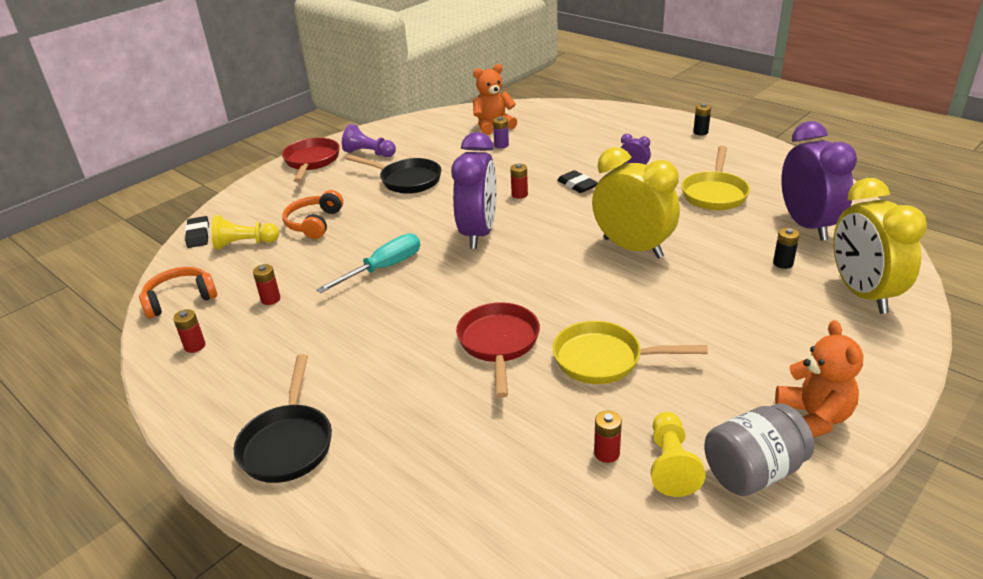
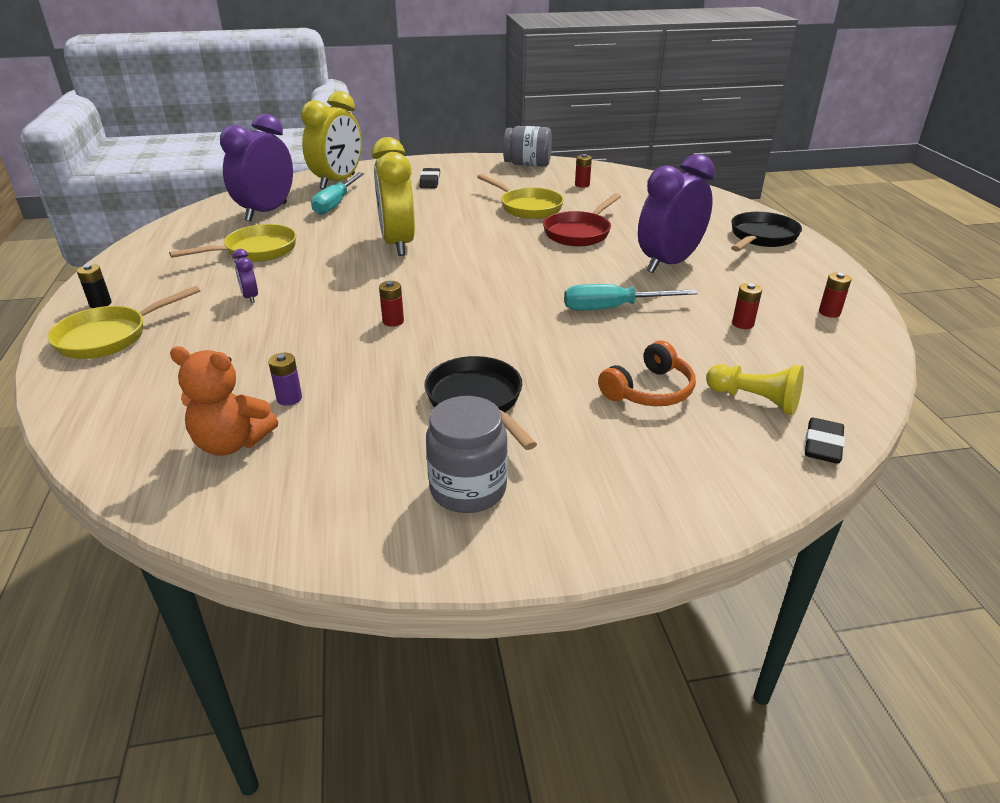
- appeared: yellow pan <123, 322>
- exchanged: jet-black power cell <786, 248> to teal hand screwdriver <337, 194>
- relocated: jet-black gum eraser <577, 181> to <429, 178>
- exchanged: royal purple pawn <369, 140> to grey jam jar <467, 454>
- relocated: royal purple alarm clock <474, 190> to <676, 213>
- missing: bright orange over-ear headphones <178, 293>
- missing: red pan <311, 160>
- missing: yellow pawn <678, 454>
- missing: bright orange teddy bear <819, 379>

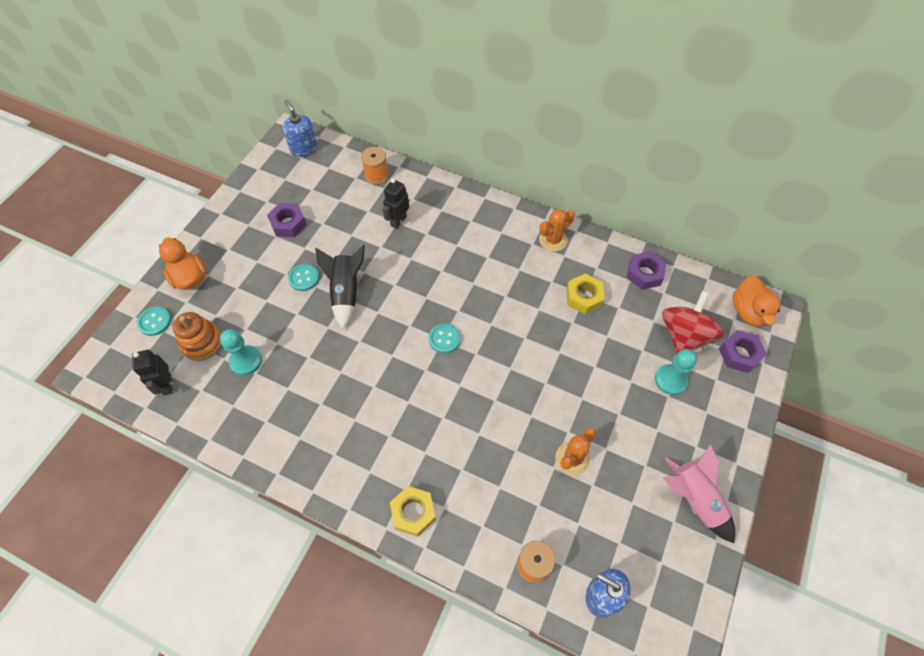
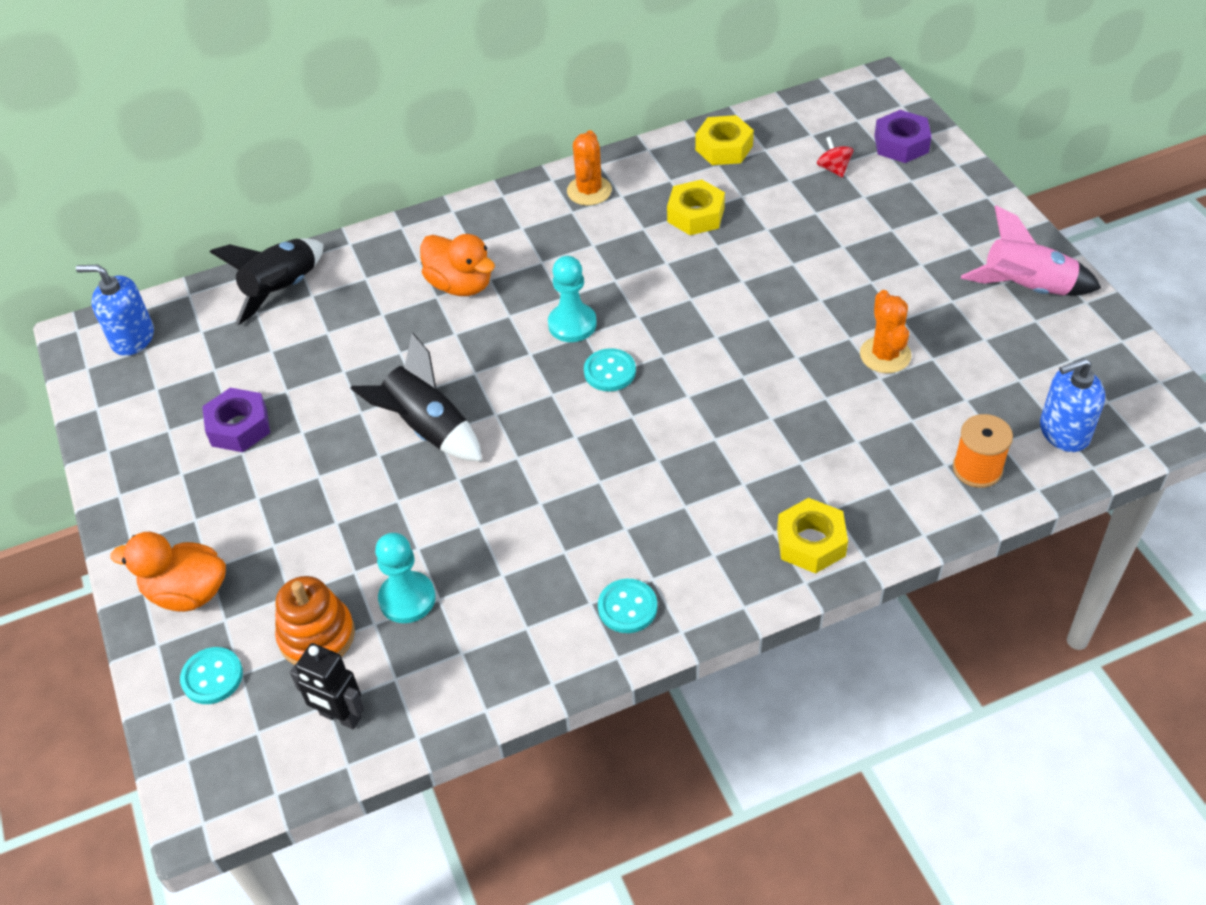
- exchanged: bright orange reel of thread <375, 166> to jet-black spaceship <266, 282>
- relocated: bright orange toy duck <757, 301> to <457, 265>
- relocated: teal pawn <676, 372> to <572, 299>
- relocated: teal sewing button <303, 277> to <627, 606>
- colour: royal purple hexagon nut <646, 270> to yellow hexagon nut <724, 140>
- size: red spinning top <693, 322> = <835, 157> x0.44
- missing: jet-black robot <396, 203>

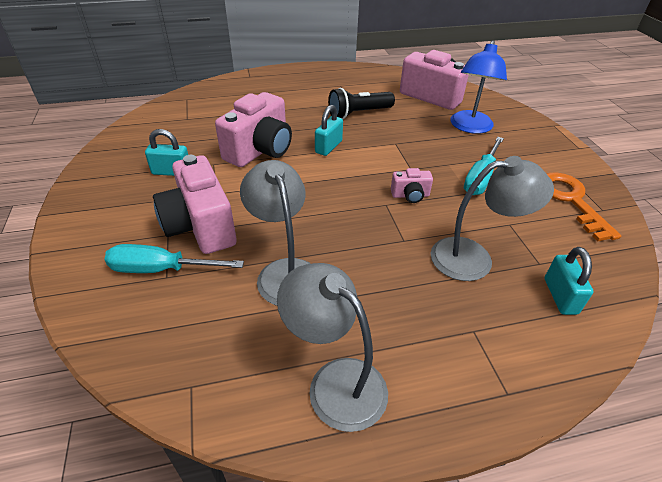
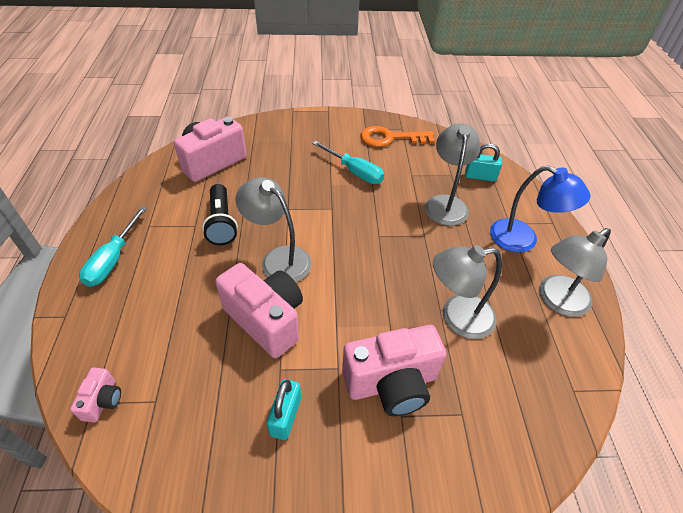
- relocated: pink photo camera <412, 185> to <95, 395>
- relocated: teal hand screwdriver <174, 258> to <113, 247>
- exchanged: teal lock <329, 130> to grey reading lamp <273, 229>
- relocated: cobalt reading lamp <478, 87> to <540, 209>

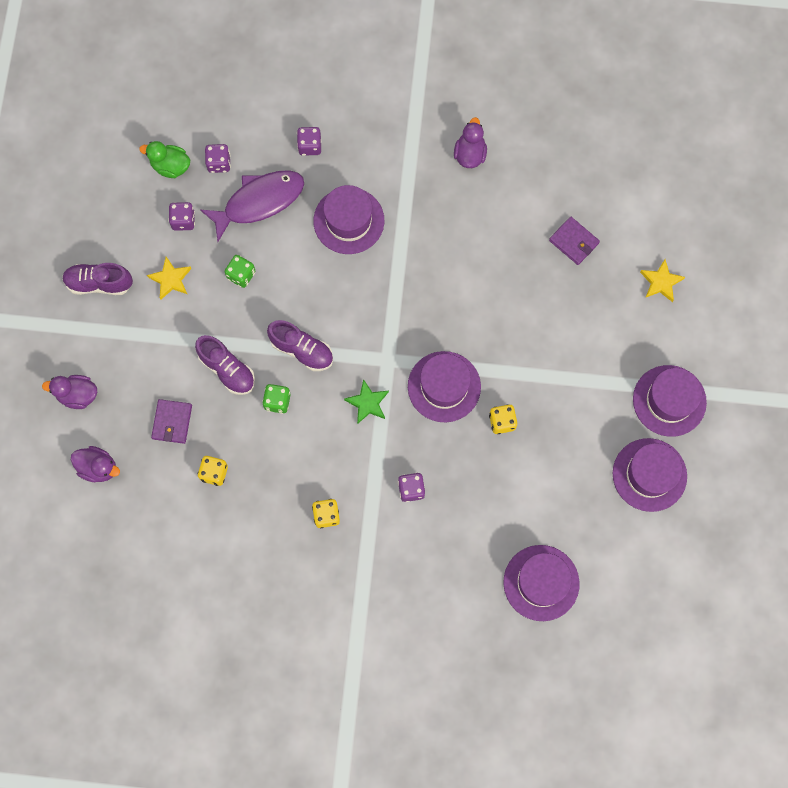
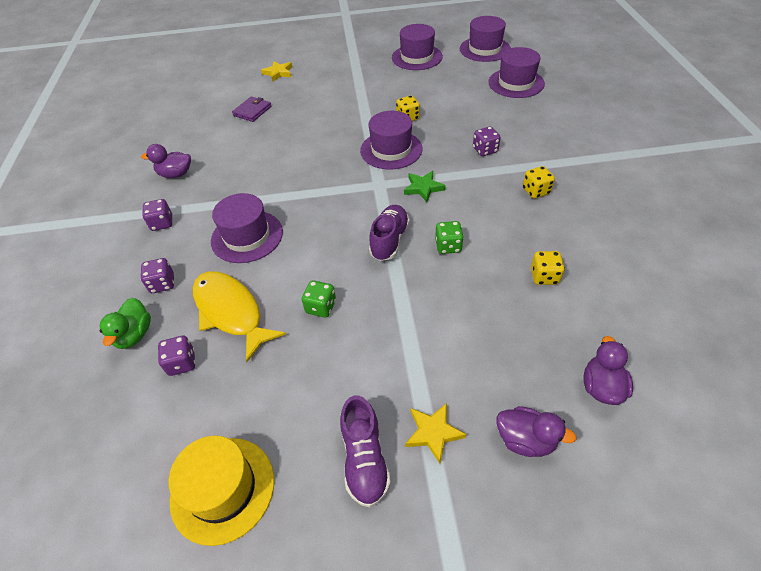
- relocated: green toy duck <164, 159> to <125, 323>
- relocated: royal purple dice <181, 216> to <157, 215>
- appeared: yellow hat <221, 491>
- colour: royal purple fish <252, 206> to yellow fish <239, 316>
- relocated: yellow star <169, 278> to <435, 433>
- relocated: royal purple hat <670, 401> to <485, 39>
- spun: royal purple toy duck <69, 392> = <537, 431> 60 degrees counterclockwise
- missing: royal purple card wallet <171, 421>
- missing: royal purple shoe <225, 365>

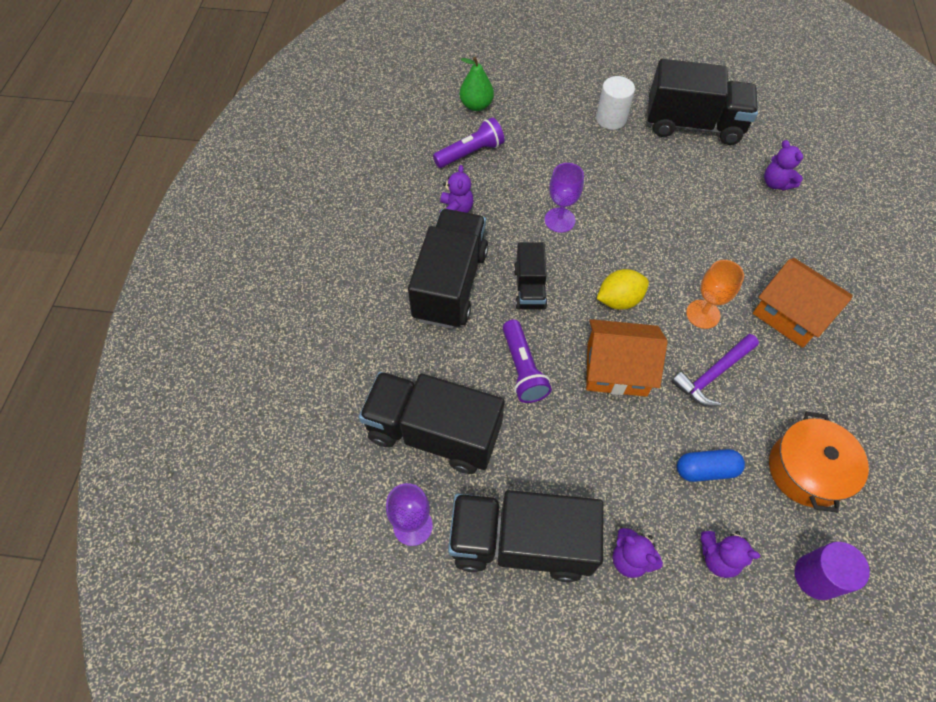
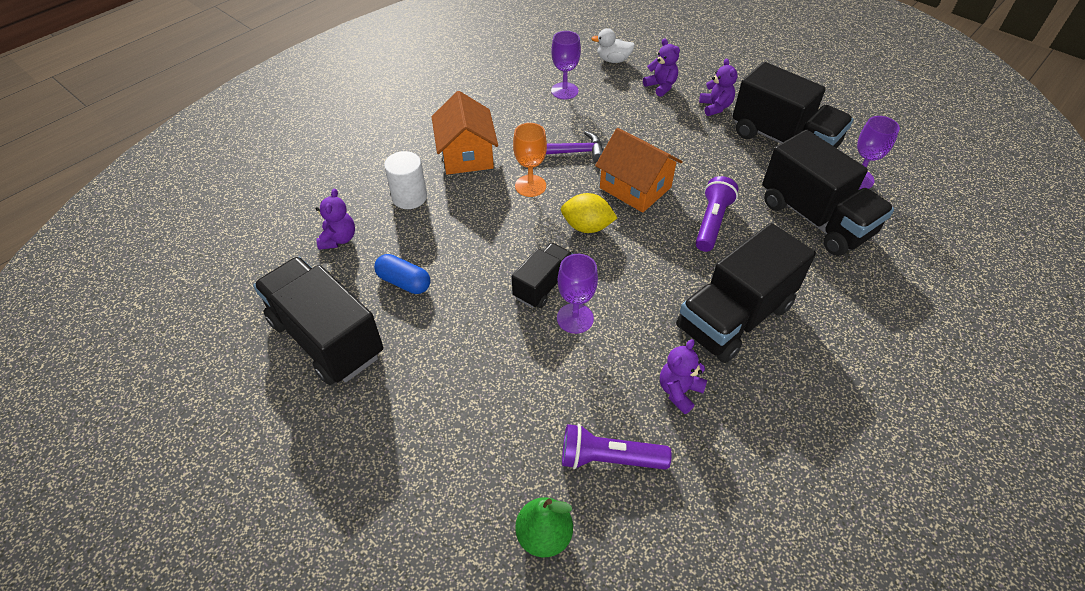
- relocated: cobalt pill <711, 465> to <402, 274>
- relocated: white cylinder <615, 103> to <405, 180>
- relocated: jet-black truck <530, 276> to <542, 275>
- exchanged: bright orange stockpot <819, 462> to royal purple chalice <566, 65>
- exchanged: royal purple cylinder <832, 570> to white toy duck <613, 45>

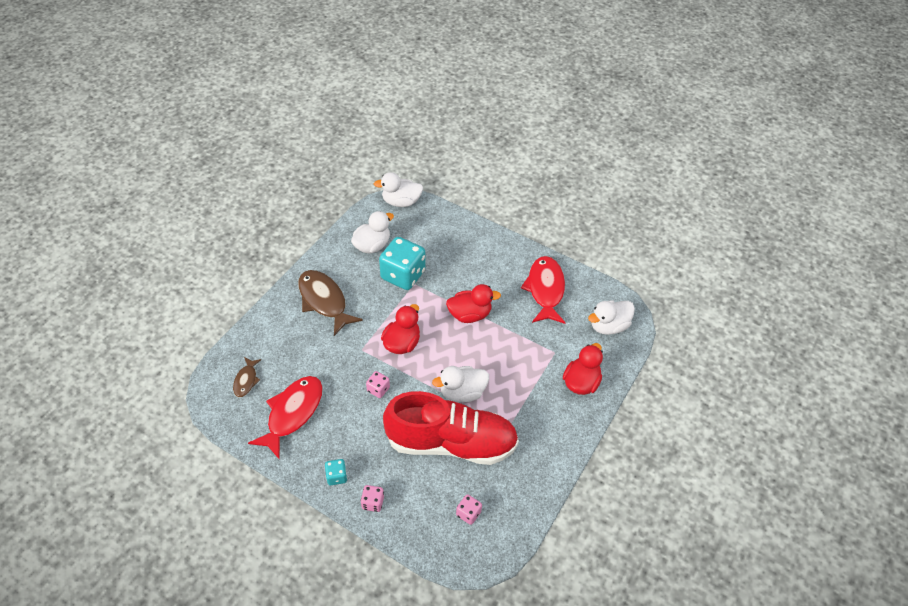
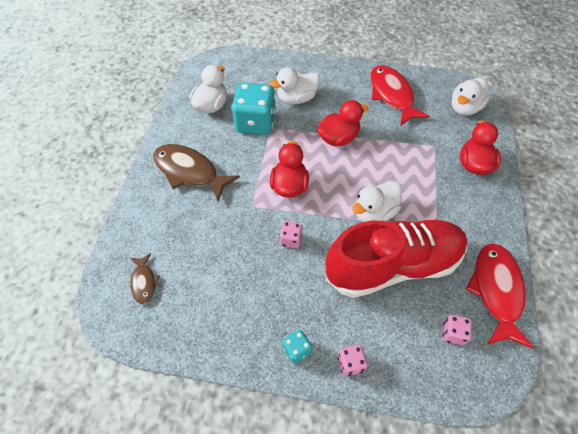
- relocated: white toy duck <398, 189> to <295, 85>
- relocated: red fish <285, 418> to <500, 295>

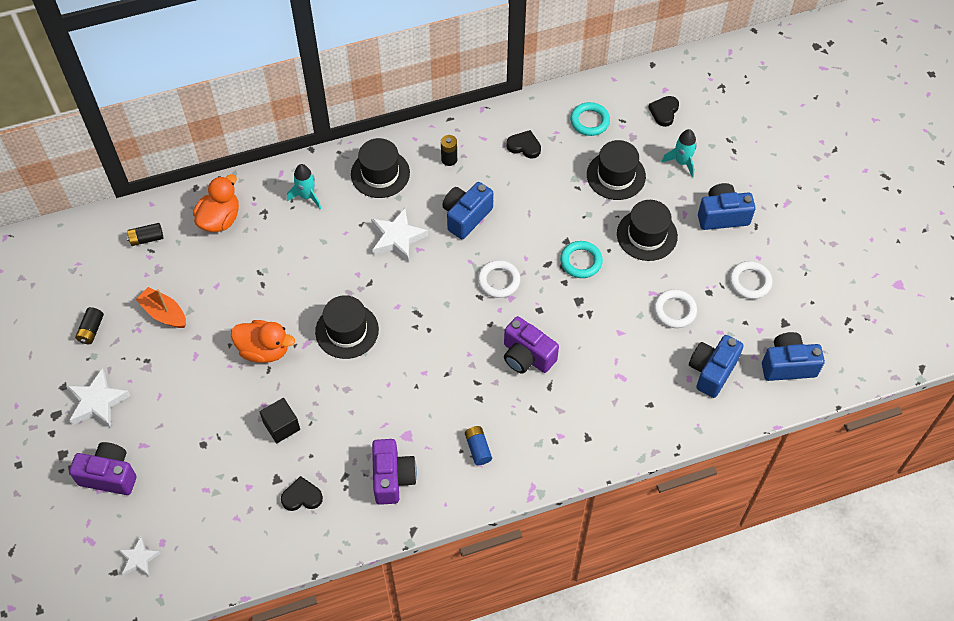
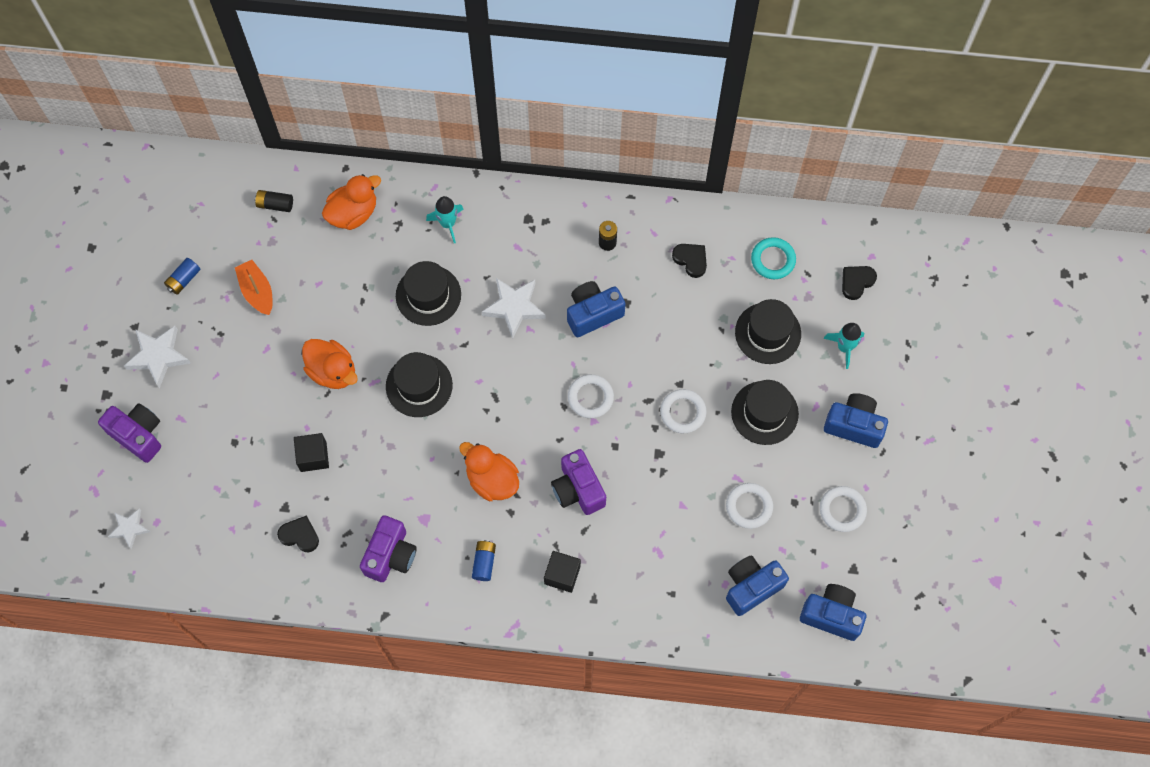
- colour: jet-black power cell <89, 325> to cobalt power cell <182, 276>
- relocated: jet-black hat <380, 168> to <428, 293>
- appeared: bright orange toy duck <489, 471>
- appeared: jet-black cube <562, 572>
- colour: teal ring <581, 259> to white ring <683, 411>

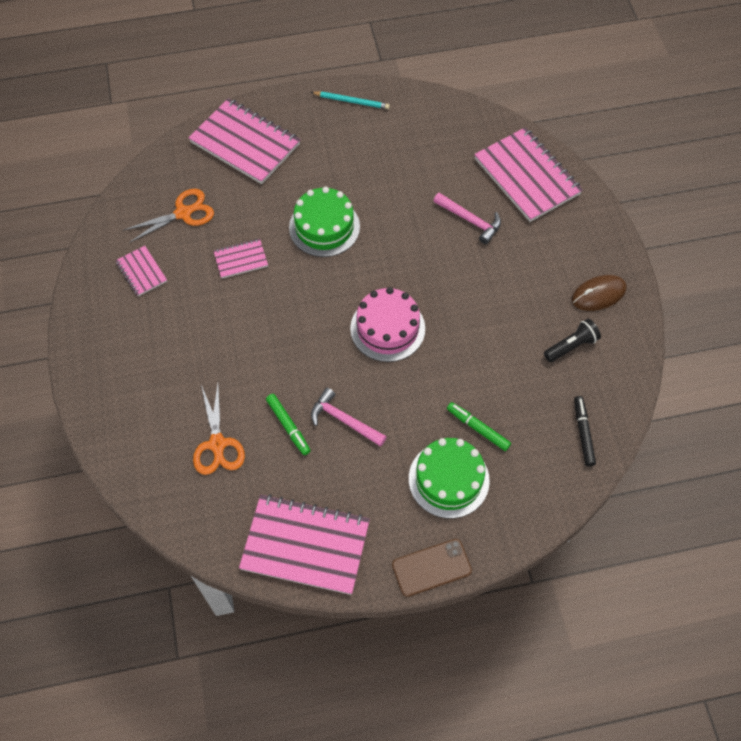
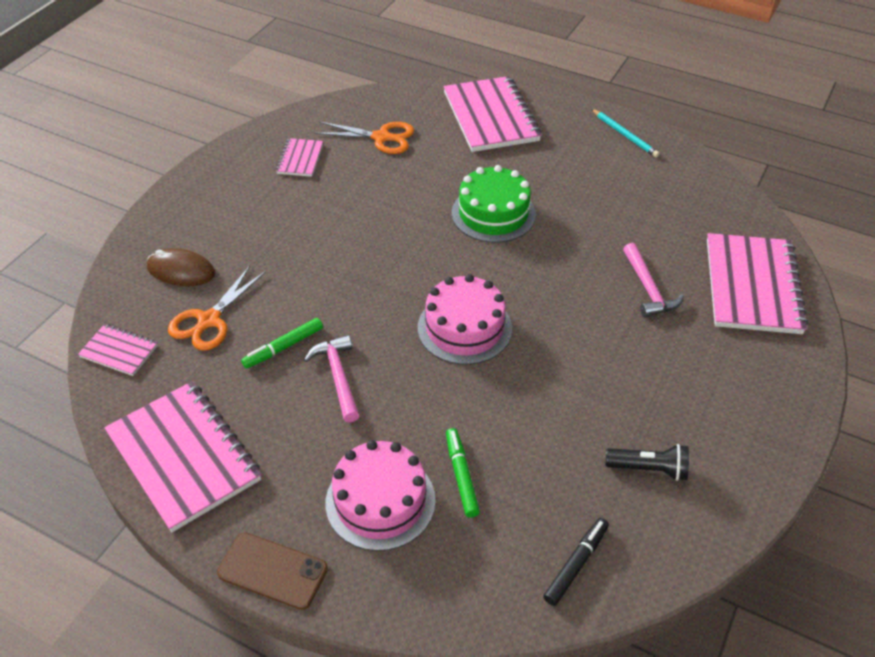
- relocated: pink notepad <241, 258> to <118, 350>
- relocated: dark brown computer mouse <599, 293> to <181, 267>
- spun: green felt pen <288, 424> = <282, 343> 45 degrees clockwise
- colour: green cake <449, 478> to pink cake <381, 495>

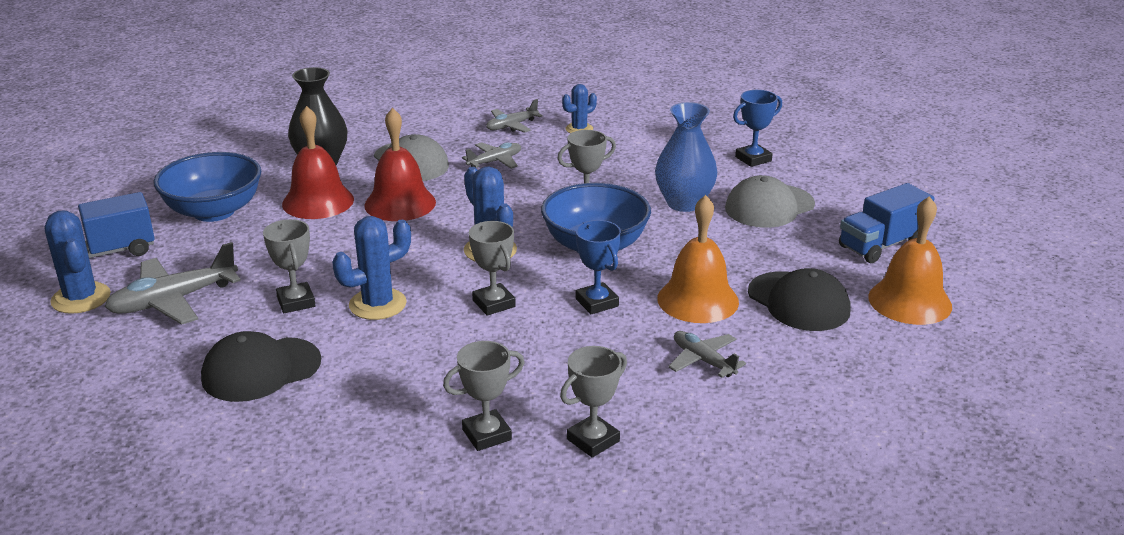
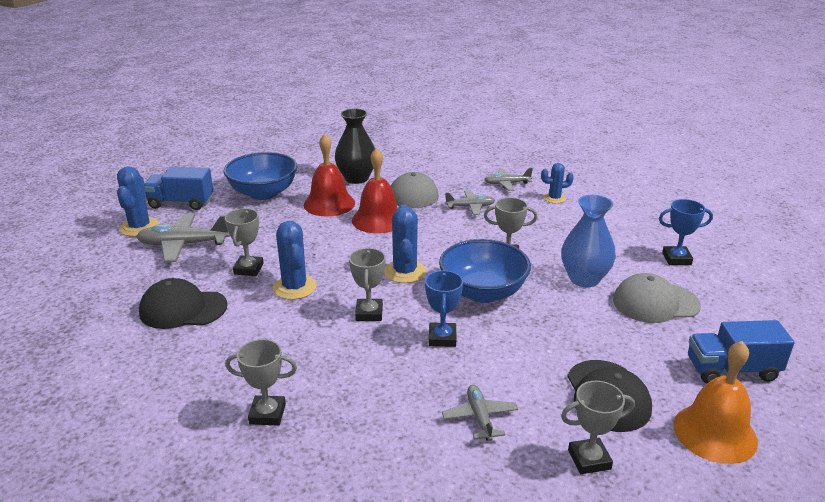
- spun: cobalt cactus <371, 268> = <295, 260> 75 degrees clockwise
- relocated: grey trophy <593, 402> to <598, 427>
- missing: bright orange school bell <698, 259>

